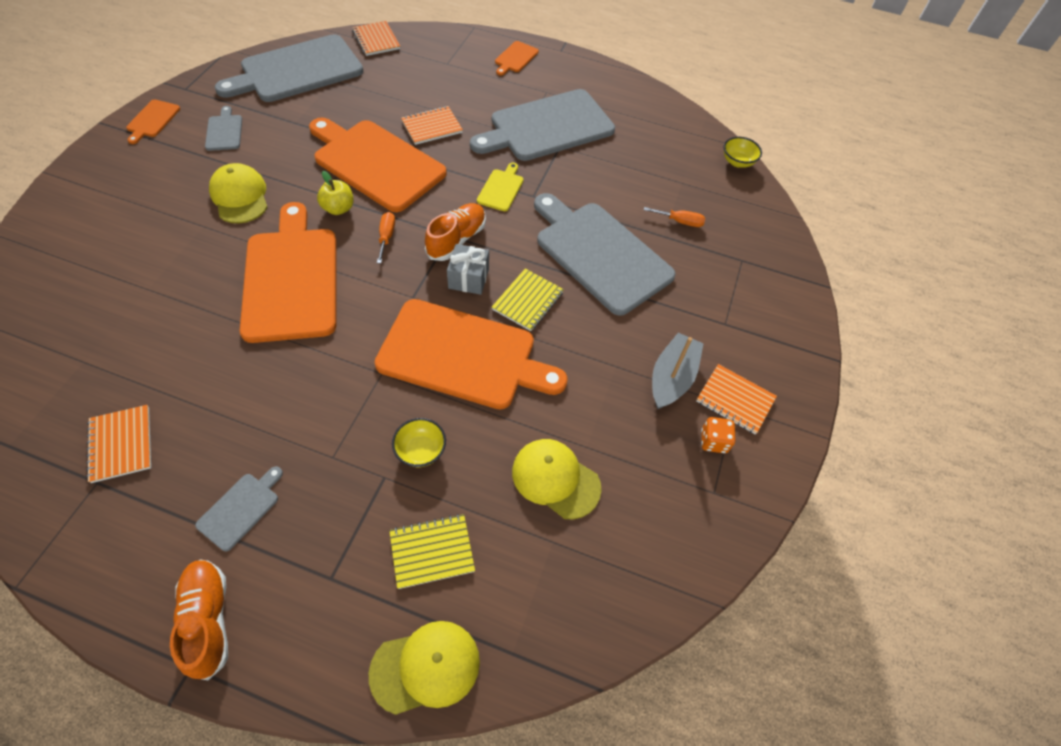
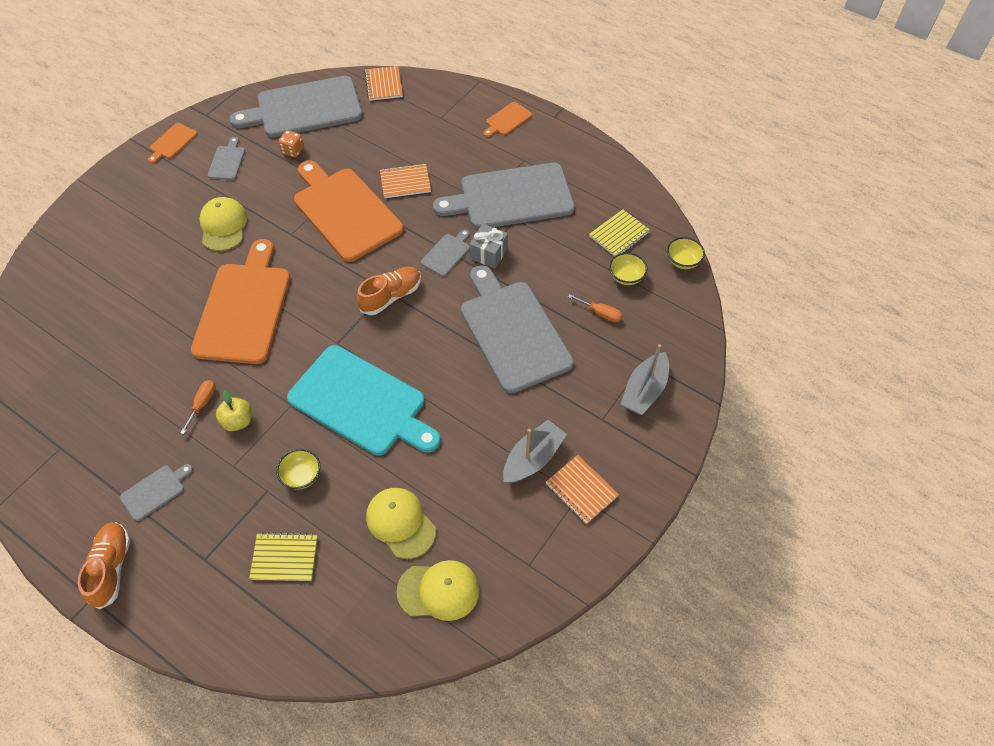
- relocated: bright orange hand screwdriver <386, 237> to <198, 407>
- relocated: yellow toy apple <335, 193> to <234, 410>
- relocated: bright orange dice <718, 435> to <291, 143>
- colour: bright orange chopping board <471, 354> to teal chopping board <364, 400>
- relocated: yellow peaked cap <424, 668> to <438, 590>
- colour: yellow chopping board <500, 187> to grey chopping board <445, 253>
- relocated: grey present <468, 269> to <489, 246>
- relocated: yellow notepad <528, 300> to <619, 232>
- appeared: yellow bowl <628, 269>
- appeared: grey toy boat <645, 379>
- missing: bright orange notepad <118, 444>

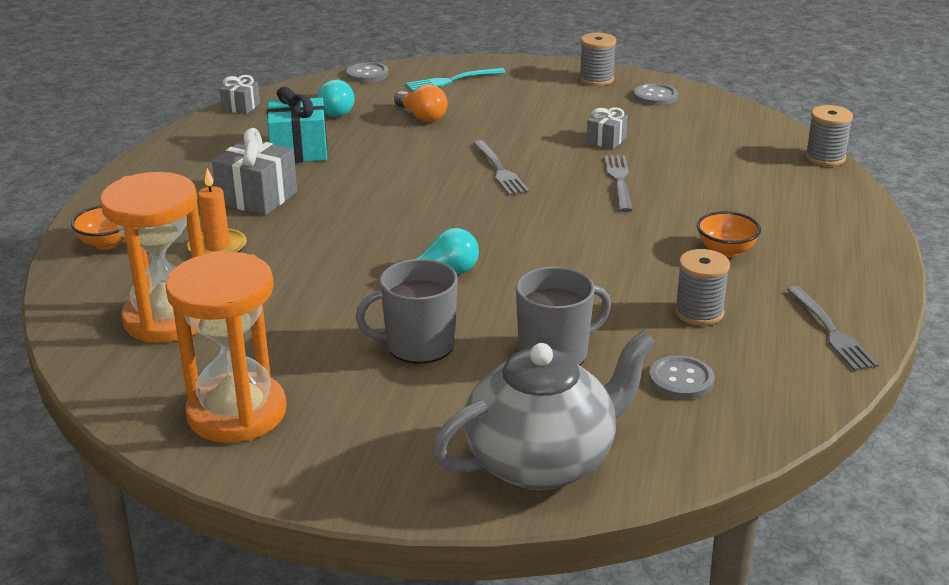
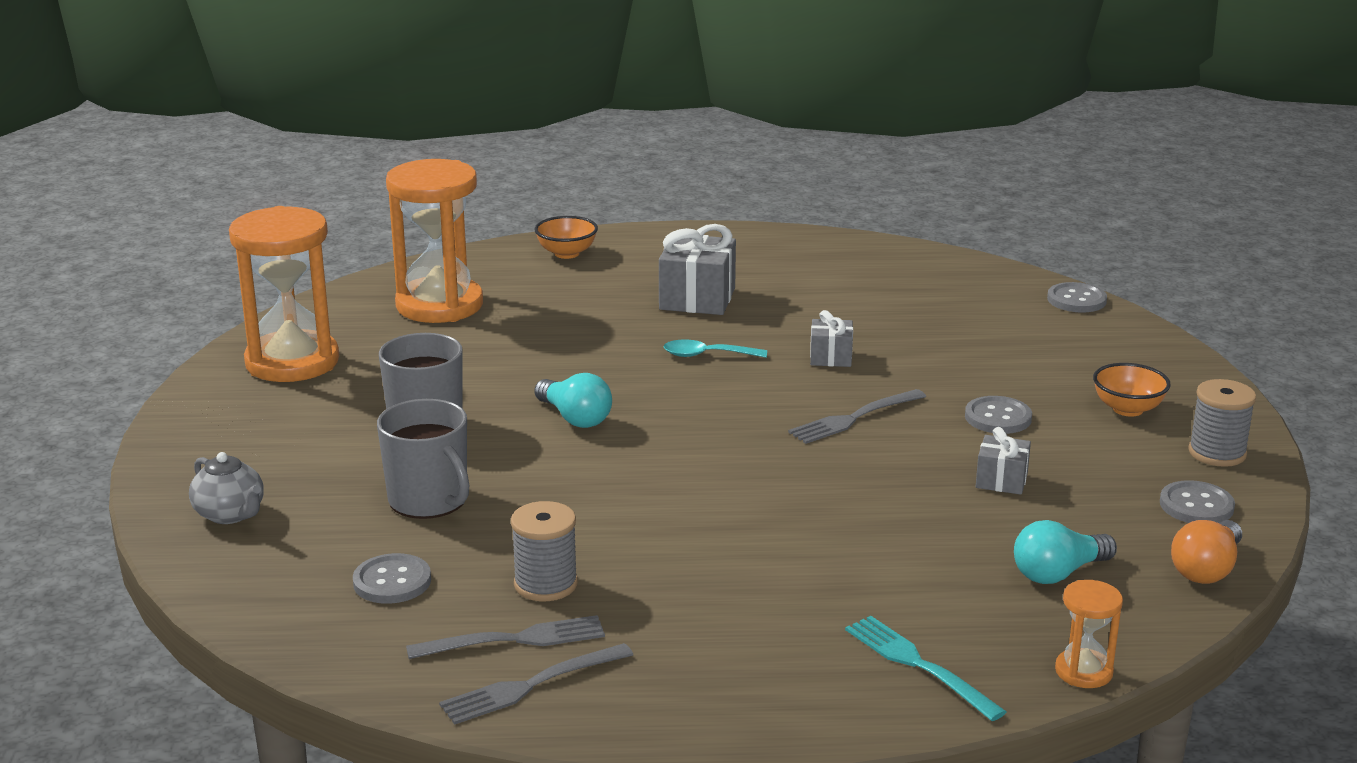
- size: grey teapot <543, 410> = <226, 488> x0.47
- relocated: grey fork <619, 183> to <505, 637>
- appeared: teal spoon <715, 348>
- relocated: grey present <239, 94> to <831, 338>
- relocated: teal fork <456, 79> to <925, 668>
- appeared: grey sewing button <998, 415>
- relocated: teal lightbulb <335, 98> to <1065, 552>
- exchanged: grey reel of thread <829, 135> to bright orange sand timer <1089, 634>
- relocated: bright orange bowl <729, 234> to <1132, 390>
- relocated: bright orange lightbulb <421, 103> to <1206, 552>
- missing: bright orange candle <217, 211>
- missing: teal present <297, 125>

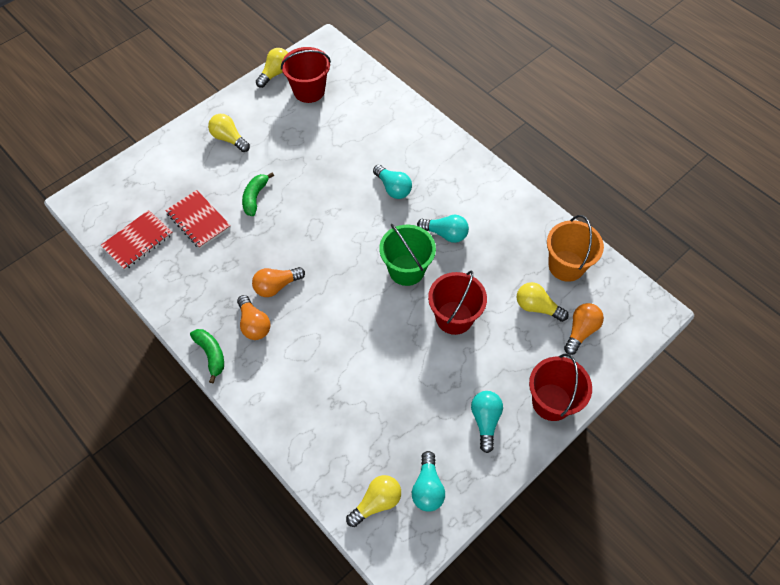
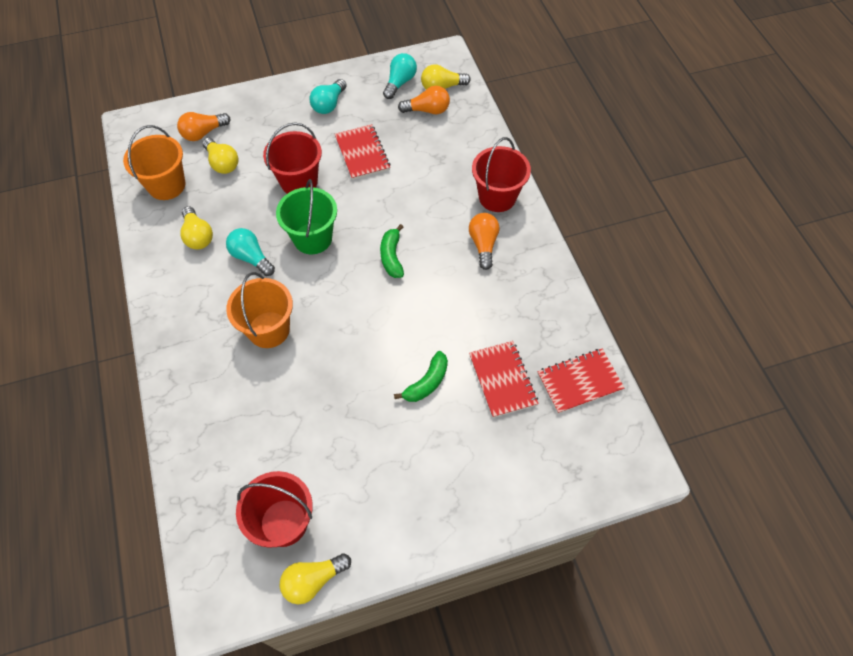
- relocated: yellow lightbulb <229, 133> to <196, 227>
- exchanged: teal lightbulb <392, 182> to bright orange pail <259, 310>
- appeared: red notepad <363, 152>
- relocated: green banana fruit <207, 356> to <392, 251>
- relocated: bright orange lightbulb <278, 282> to <424, 100>
- relocated: red pail <560, 387> to <501, 174>

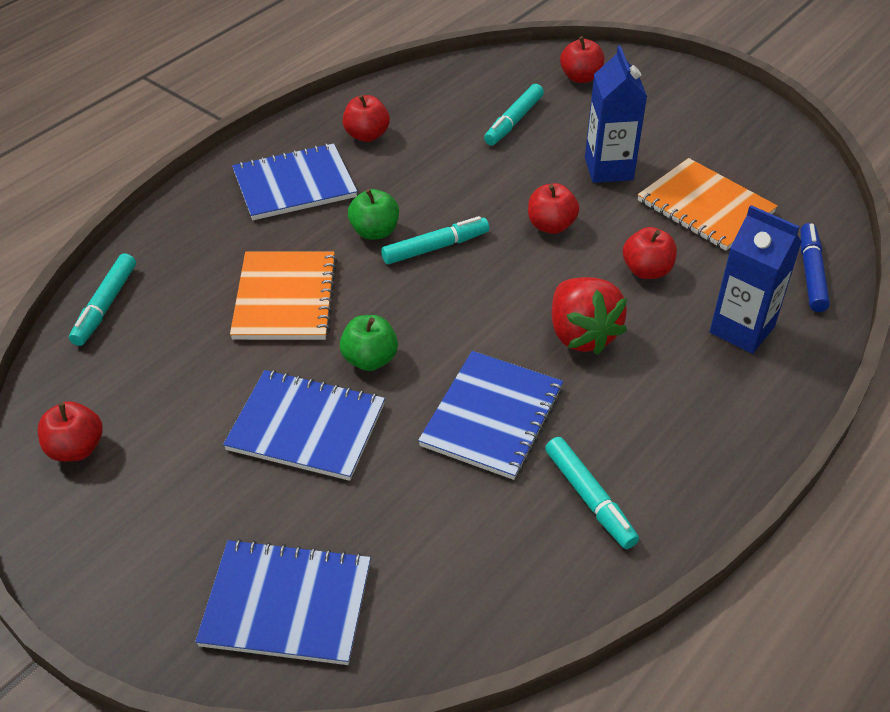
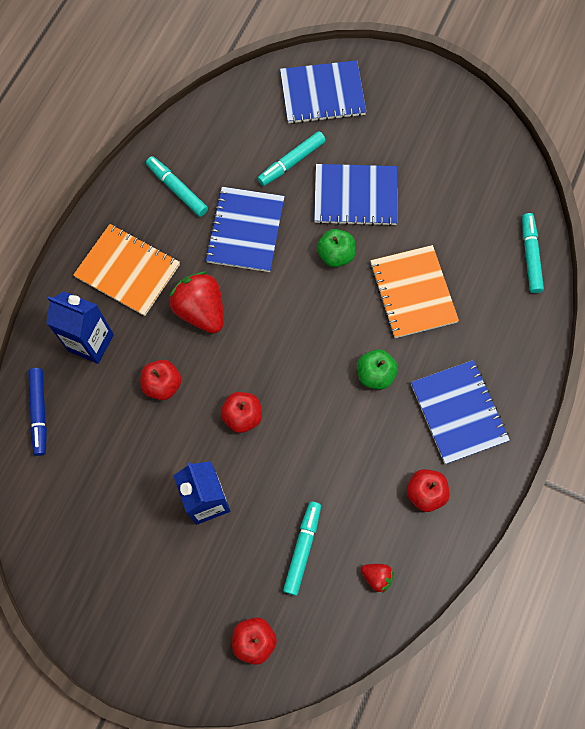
- relocated: bright orange notepad <708, 204> to <126, 270>
- relocated: teal felt pen <435, 240> to <292, 158>
- appeared: red berry <377, 578>
- spun: cobalt notepad <294, 181> = <460, 412> 75 degrees counterclockwise
- missing: red toy apple <70, 431>

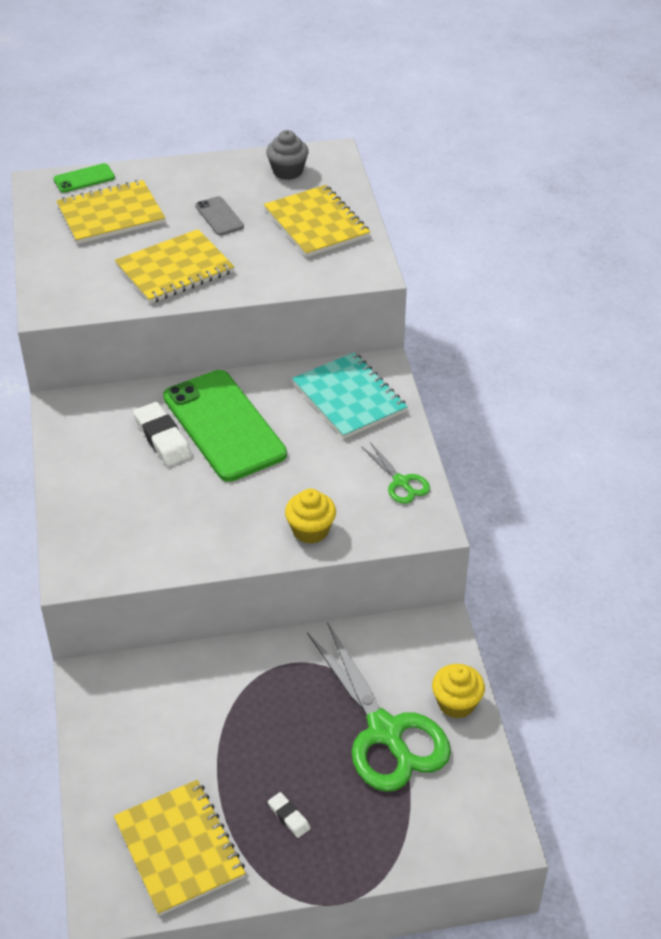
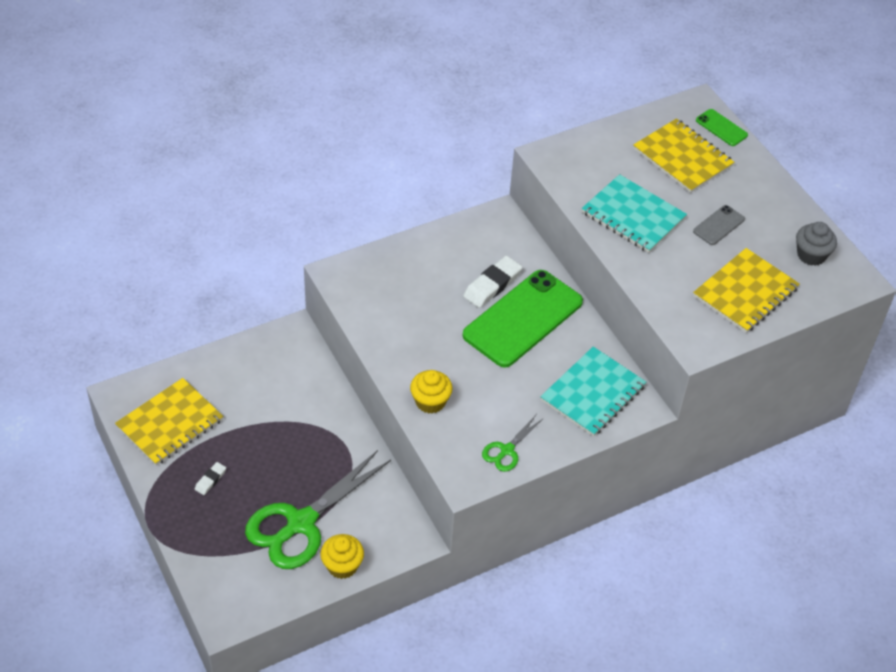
- colour: yellow notepad <174, 266> to teal notepad <634, 213>

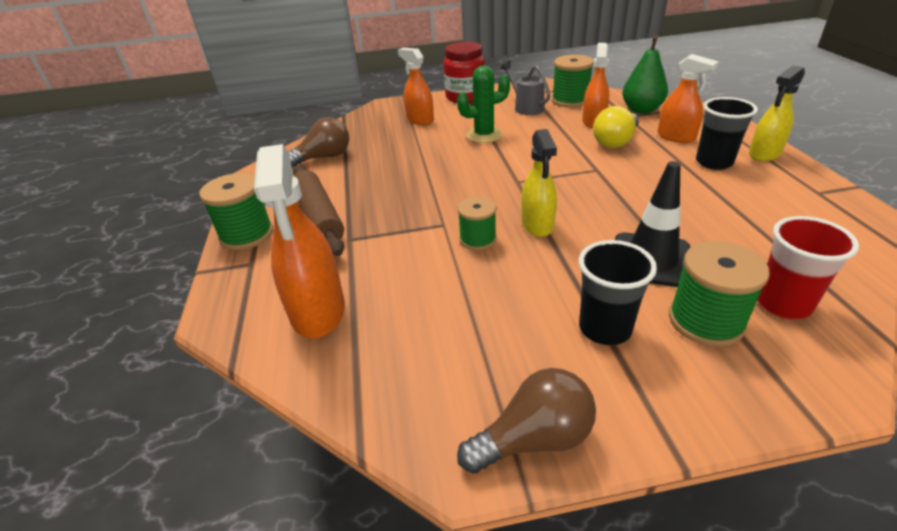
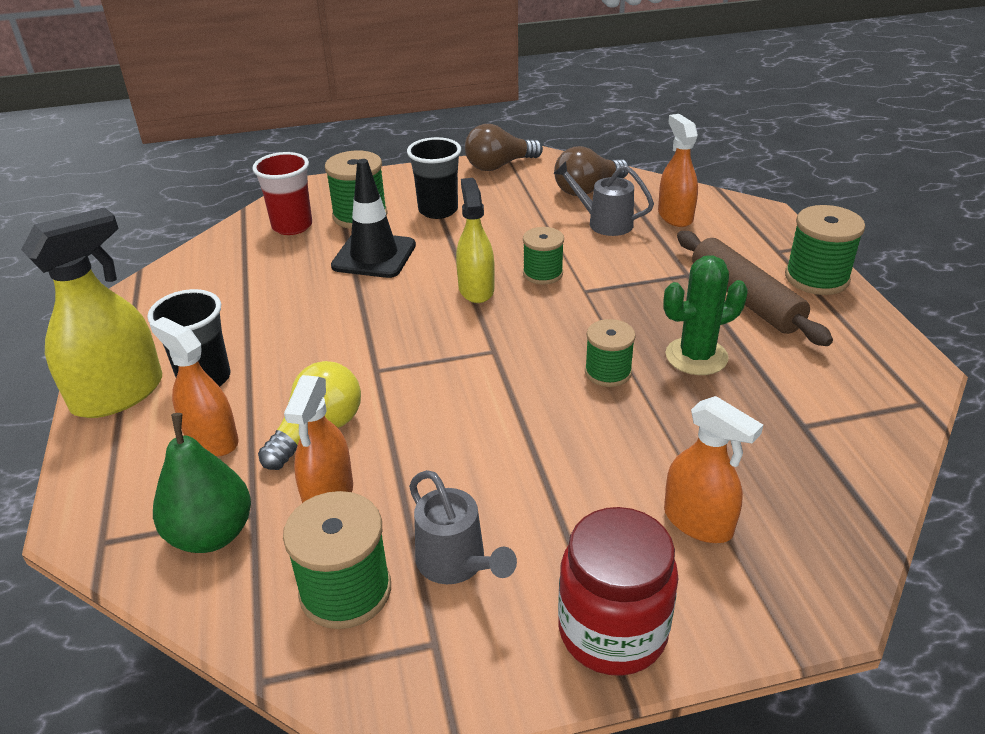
- size: yellow spray cleaner <777, 113> = <91, 312> x1.50
- appeared: grey watering pot <603, 198>
- relocated: dark brown lightbulb <318, 142> to <591, 171>
- appeared: green reel of thread <610, 353>
- size: bright orange spray cleaner <299, 241> = <678, 170> x0.67
- relocated: green cactus <483, 104> to <705, 315>

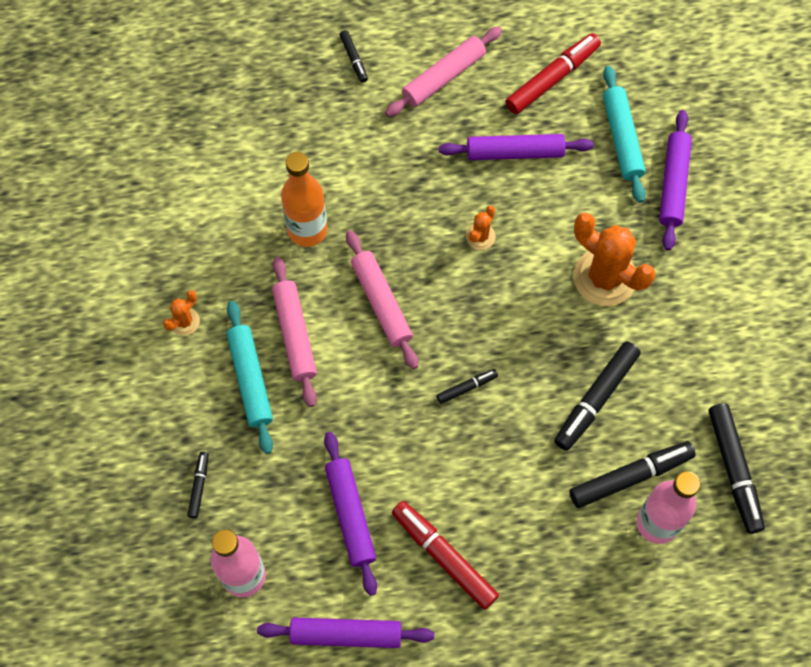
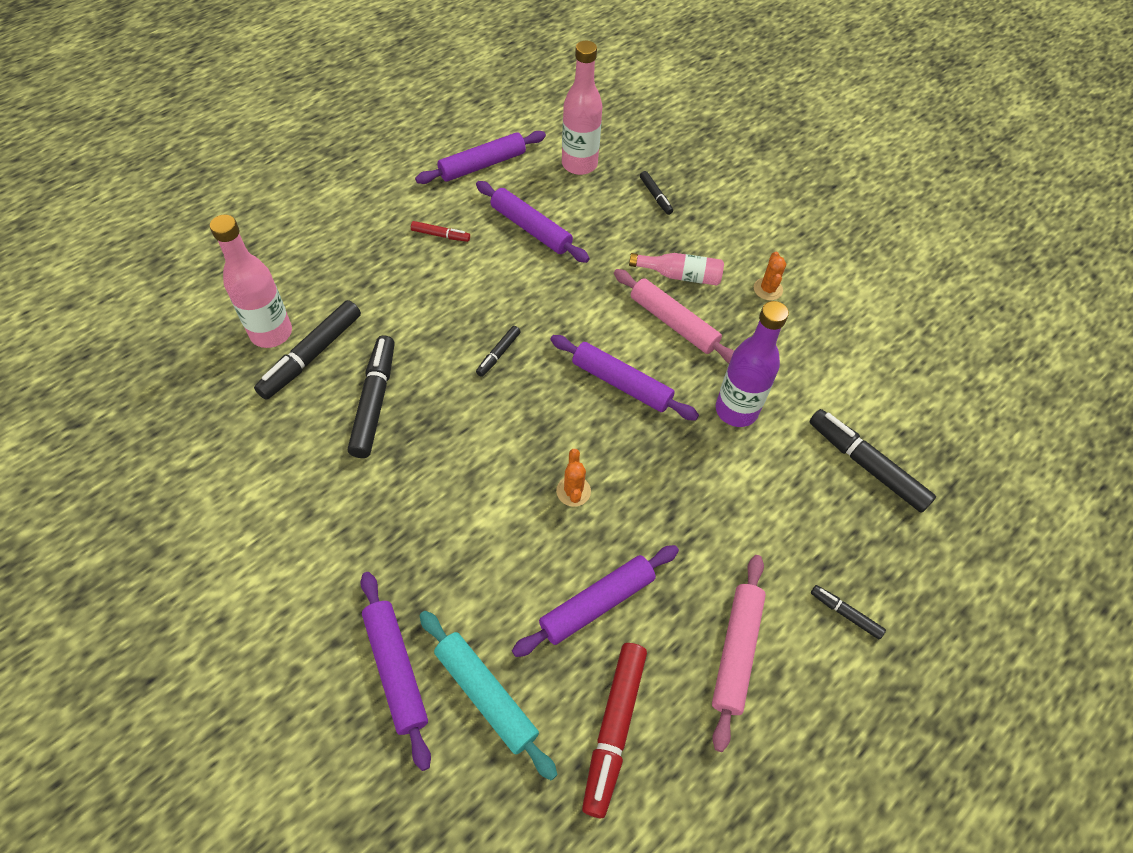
- size: red felt pen <445, 555> = <440, 231> x0.51
- colour: pink dough roller <382, 299> to royal purple dough roller <624, 378>
- exchanged: teal dough roller <250, 377> to pink drink bottle <676, 269>
- colour: bright orange drink bottle <304, 199> to royal purple drink bottle <752, 364>
- relocated: jet-black felt pen <736, 468> to <872, 461>
- missing: bright orange cactus <614, 259>

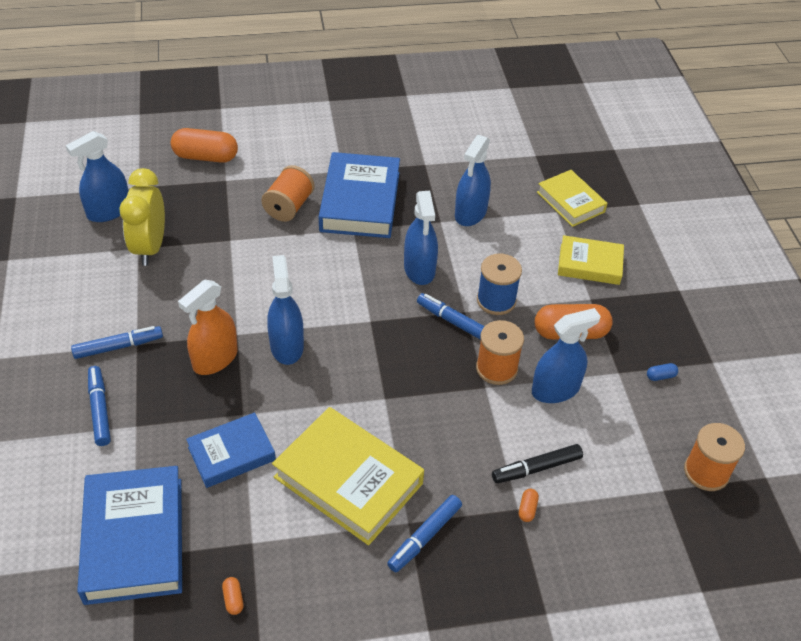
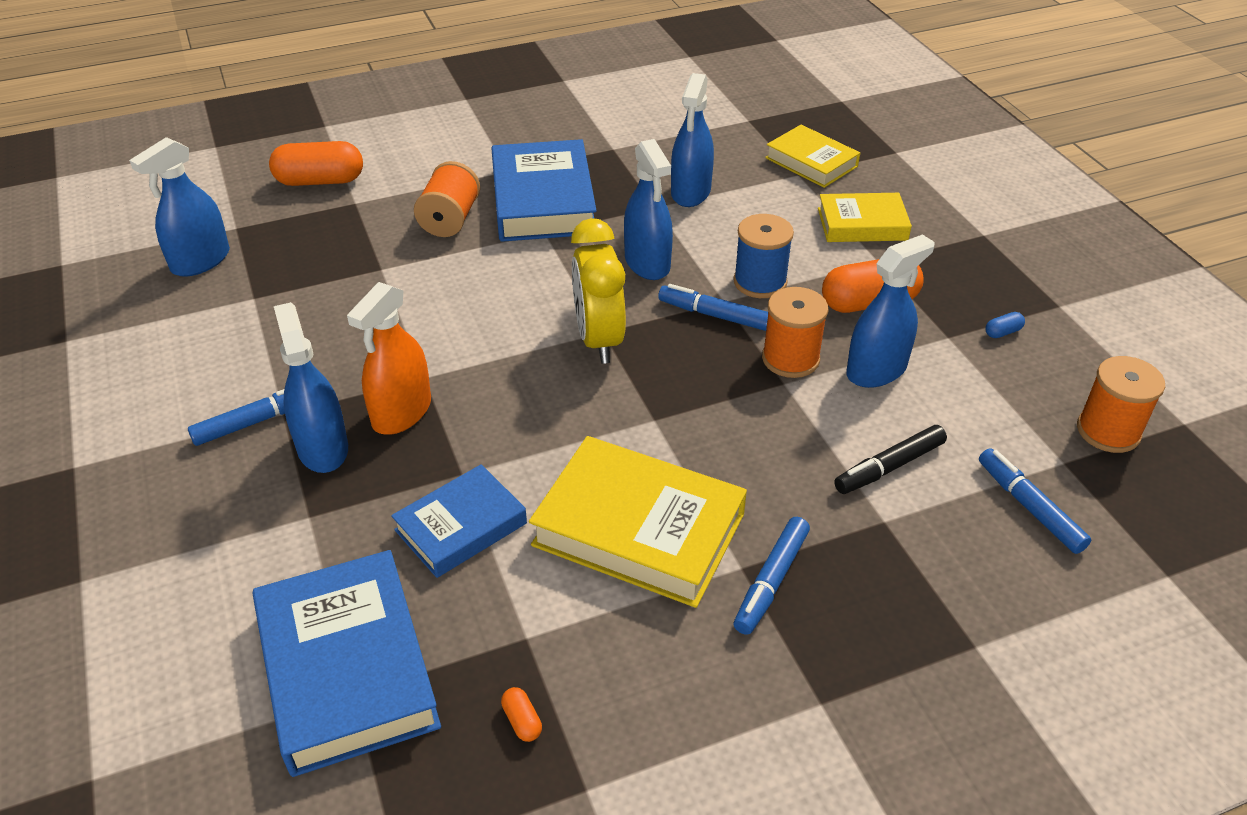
- relocated: cobalt spray cleaner <285, 310> to <311, 387>
- relocated: yellow alarm clock <142, 217> to <598, 291>
- relocated: cobalt felt pen <99, 406> to <1035, 501>
- missing: bright orange pill <529, 505>

